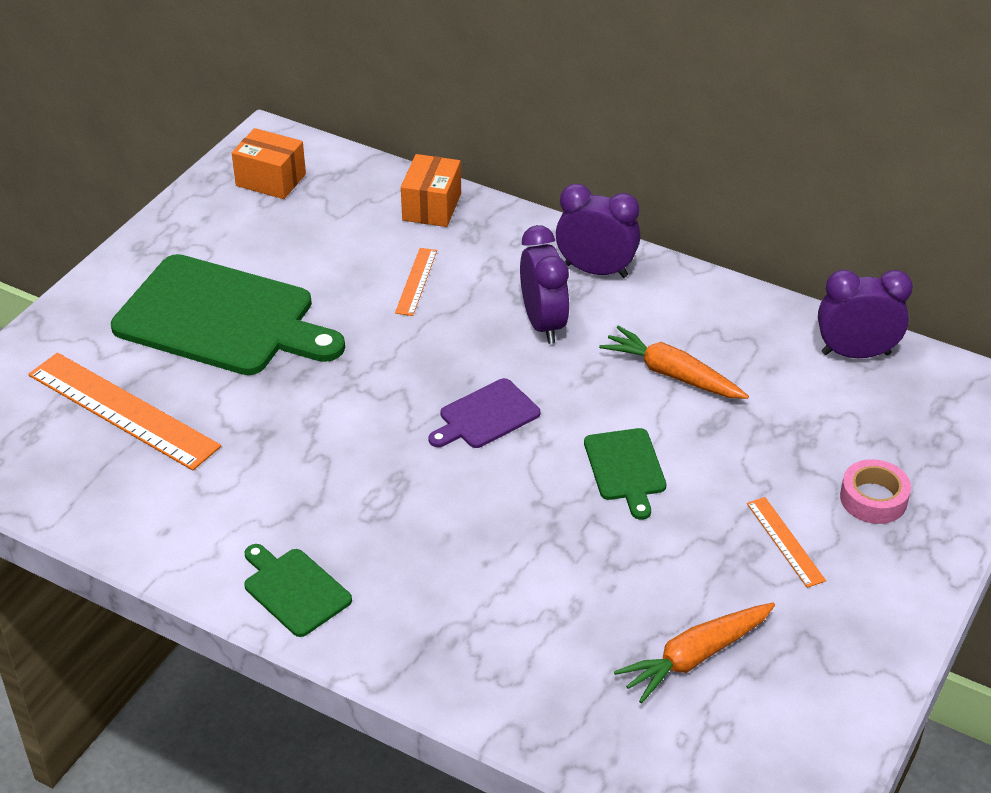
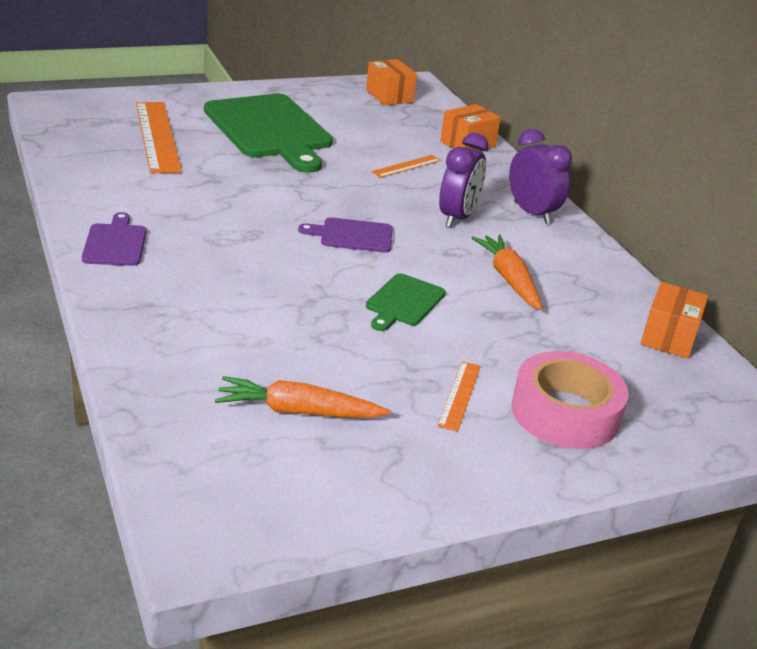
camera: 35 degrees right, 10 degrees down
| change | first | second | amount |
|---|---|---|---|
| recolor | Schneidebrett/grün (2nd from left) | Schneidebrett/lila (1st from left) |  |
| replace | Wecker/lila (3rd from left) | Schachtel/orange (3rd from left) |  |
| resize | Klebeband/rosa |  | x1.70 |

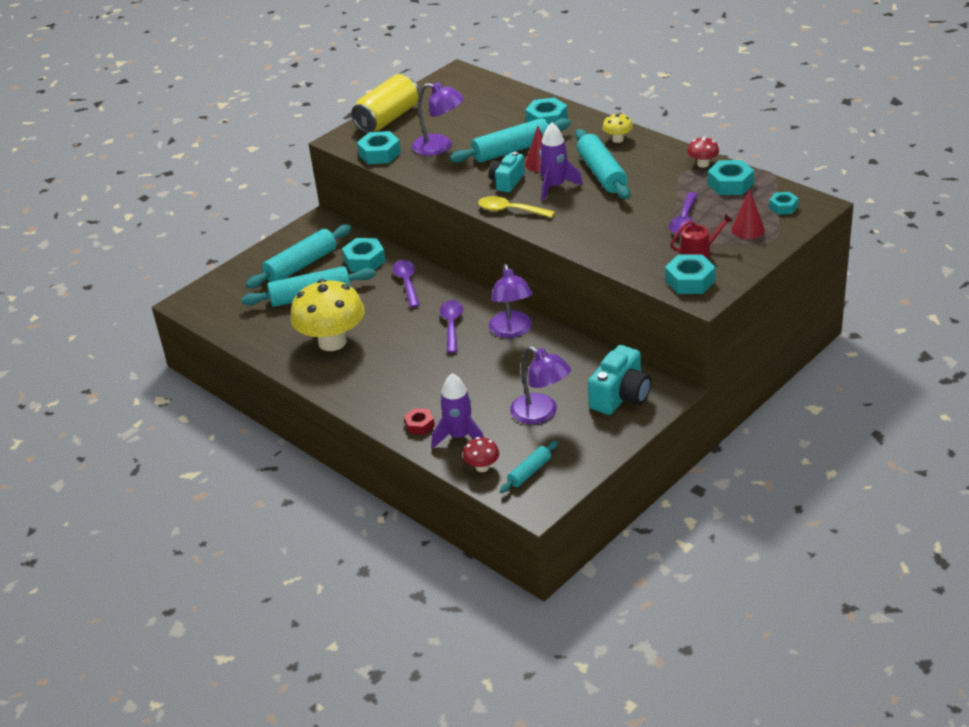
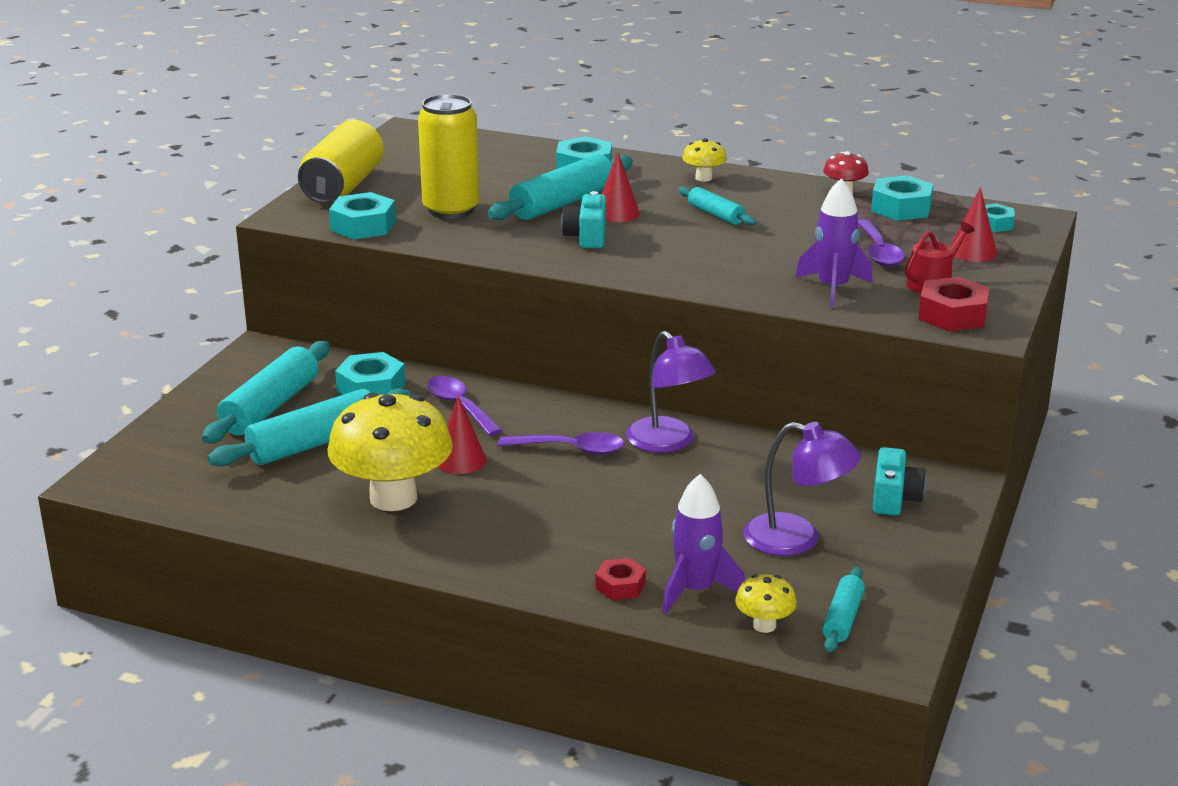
camera: 25 degrees left, 10 degrees down
| change | first | second | amount |
|---|---|---|---|
| replace | Lampe/lila (1st from left) | Dose/gelb (2nd from left) |  |
| rotate | Löffel/lila (2nd from left) |  | 120 degrees clockwise |
| recolor | Pilz/rot (1st from left) | Pilz/gelb (3rd from left) |  |
| delete | Löffel/gelb |  |  |
| move | Rakete/lila (2nd from left) |  |  |
| resize | Nudelholz/türkis (5th from left in the first image) | Nudelholz/türkis (4th from left) | x0.55 |
| resize | Kamera/türkis (2nd from left) |  | x0.66 |
| recolor | Sechskantmutter/türkis (4th from left) | Sechskantmutter/rot (2nd from left) |  |
| insert |  | Kegel/rot (1st from left) |  |

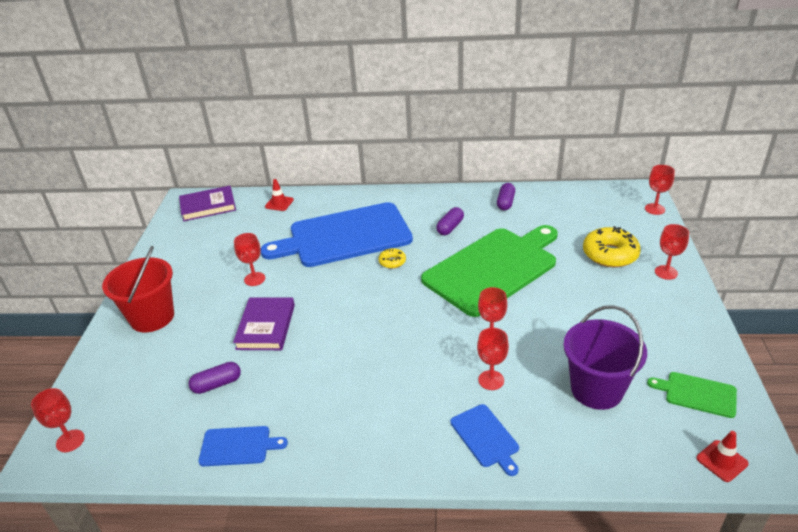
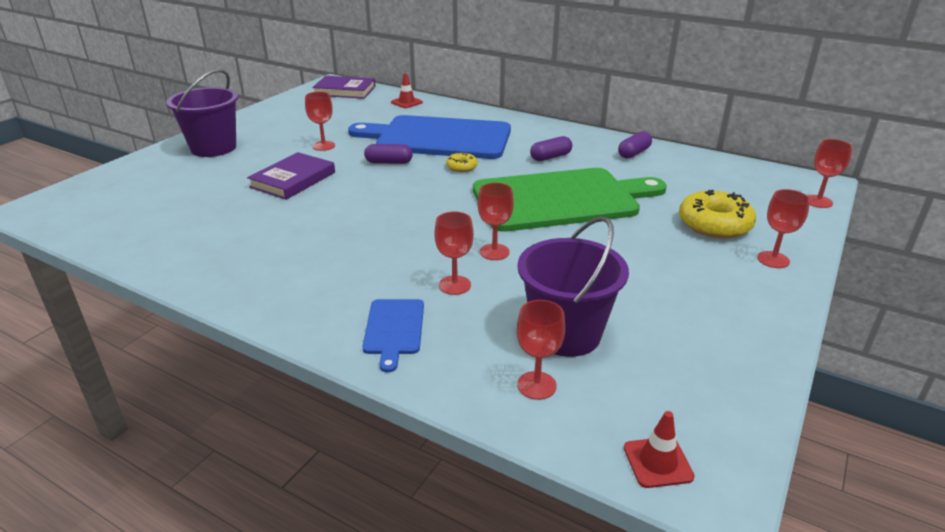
camera: 25 degrees right, 5 degrees down
| change | first | second | amount |
|---|---|---|---|
| move | Kelch/rot (1st from left in the first image) | Kelch/rot (4th from left) |  |
| recolor | Eimer/rot | Eimer/lila (1st from left) |  |
| move | Kapsel/lila (1st from left) |  |  |
| delete | Schneidebrett/blau (1st from left) |  |  |
| delete | Schneidebrett/grün (2nd from left) |  |  |

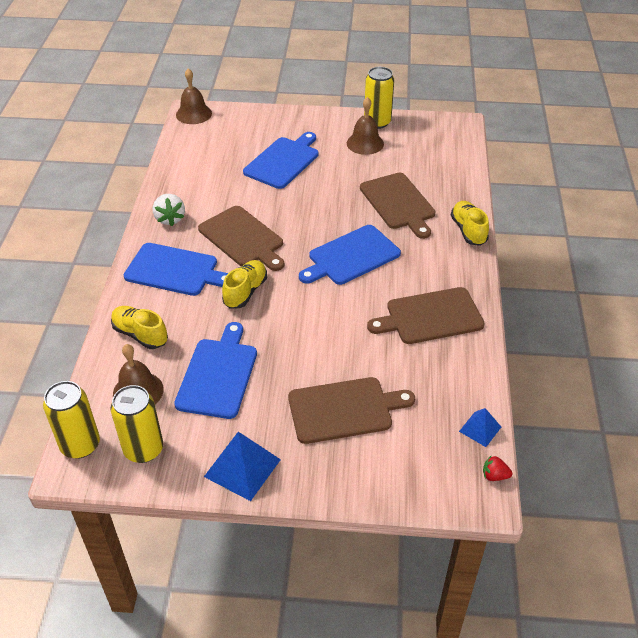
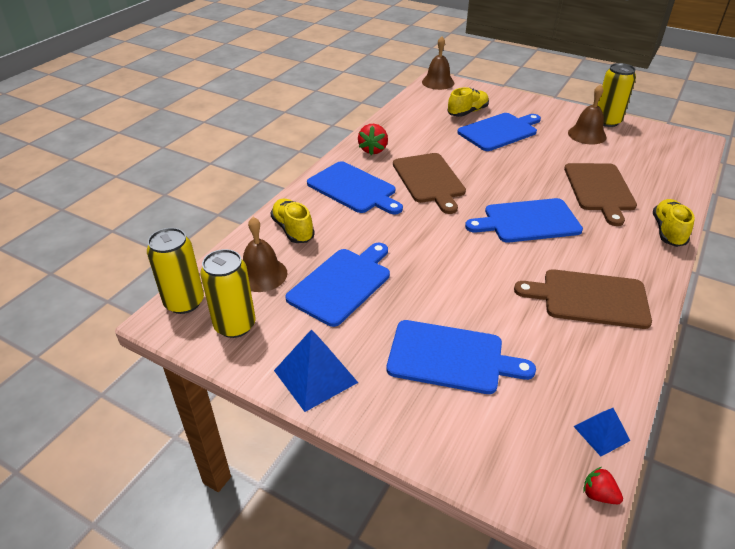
camera: 25 degrees right, 5 degrees down
| change | first | second | amount |
|---|---|---|---|
| recolor | Erdbeere/weiß | Erdbeere/rot (1st from left) |  |
| move | Schuh/gelb (2nd from left) |  |  |
| recolor | Schneidebrett/braun (2nd from left) | Schneidebrett/blau (3rd from left) |  |

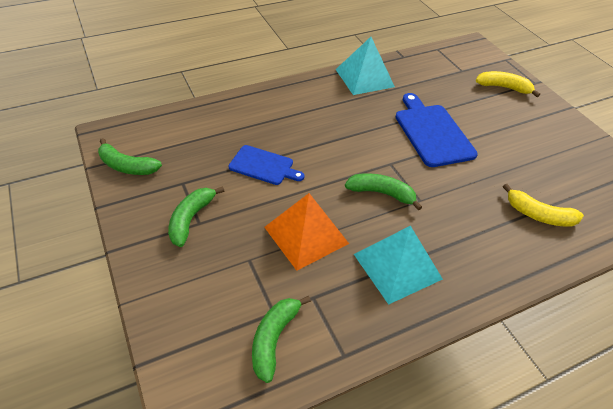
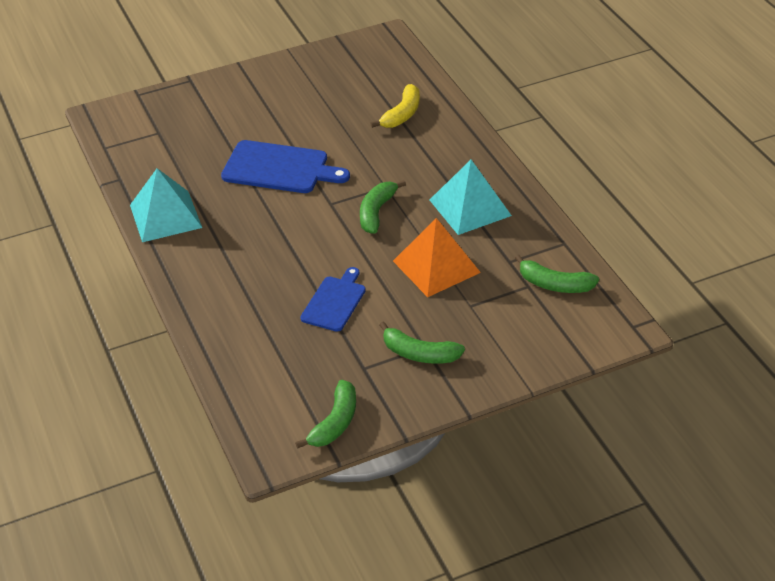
camera: 85 degrees left, 5 degrees down
| change | first | second | amount |
|---|---|---|---|
| rotate | Schneidebrett/blau (2nd from left in the first image) | Schneidebrett/blau (1st from left) | 150 degrees counterclockwise |
| delete | Banane/gelb (1st from left) |  |  |

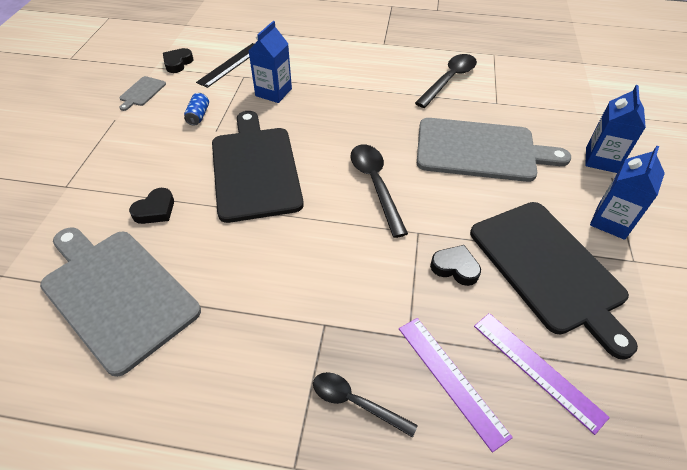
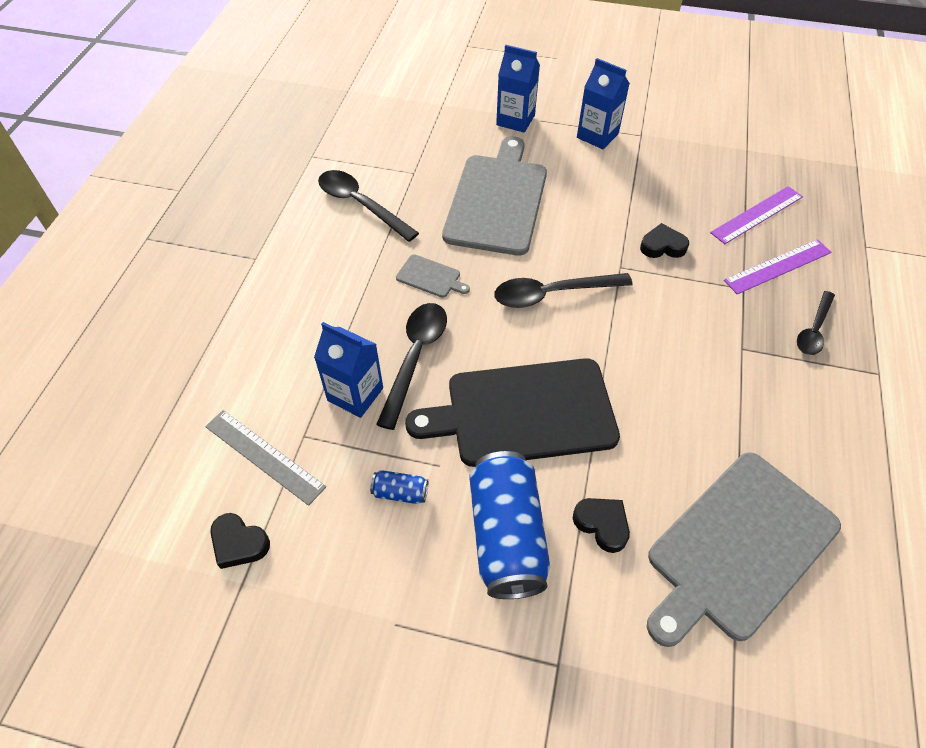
camera: 85 degrees left, 5 degrees up
| change | first | second | amount |
|---|---|---|---|
| move | Schneidebrett/grau (2nd from left in the first image) | Schneidebrett/grau (1st from left) |  |
| recolor | Lineal/schwarz | Lineal/grau |  |
| rotate | Herz/schwarz (3rd from left) |  | 60 degrees clockwise |
| delete | Schneidebrett/schwarz (2nd from left) |  |  |
| insert |  | Löffel/schwarz (2nd from left) |  |
| insert |  | Dose/blau (2nd from left) |  |

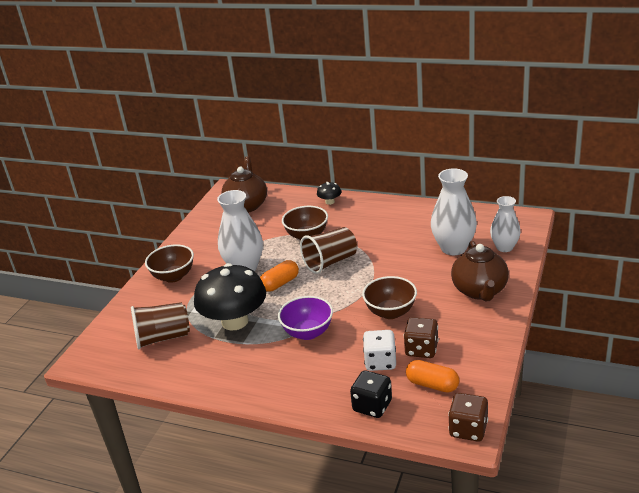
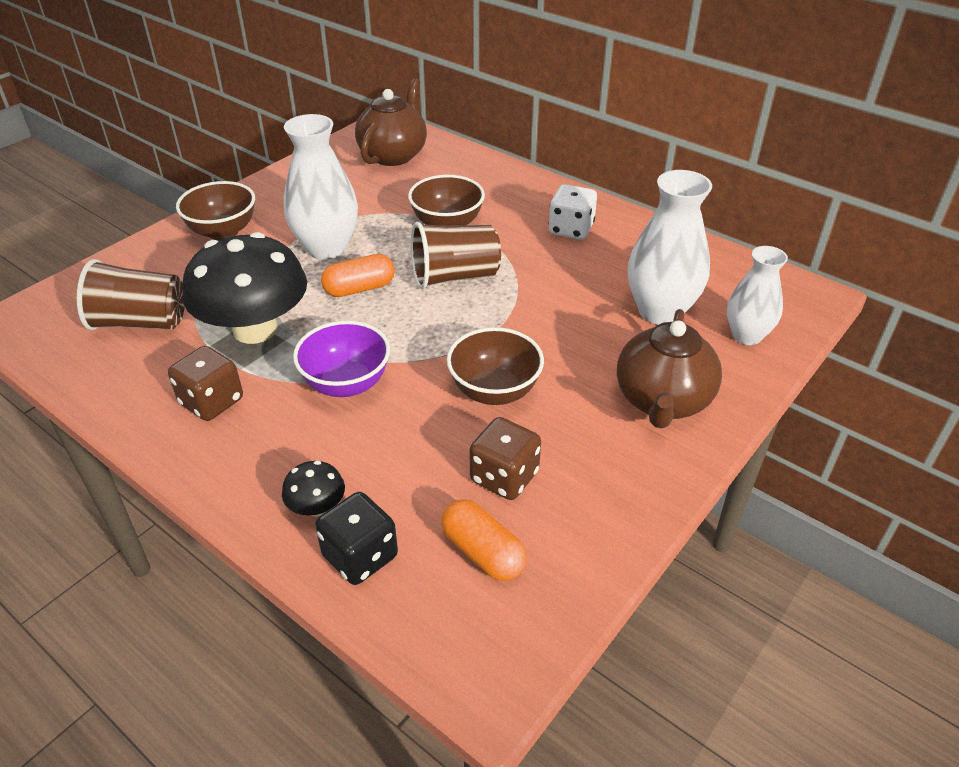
camera: 15 degrees right, 10 degrees up
| change | first | second | amount |
|---|---|---|---|
| move | Pilz/schwarz (2nd from left) |  |  |
| move | Spielwürfel/weiß |  |  |
| move | Spielwürfel/braun (2nd from left in the first image) | Spielwürfel/braun (1st from left) |  |

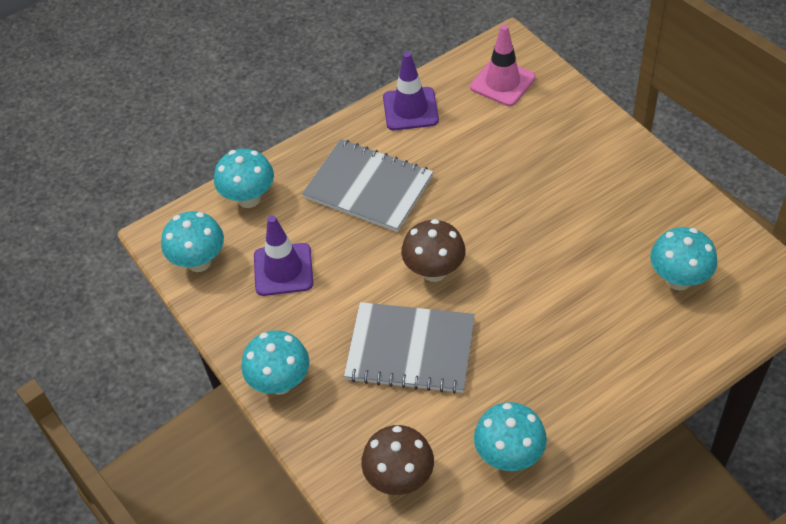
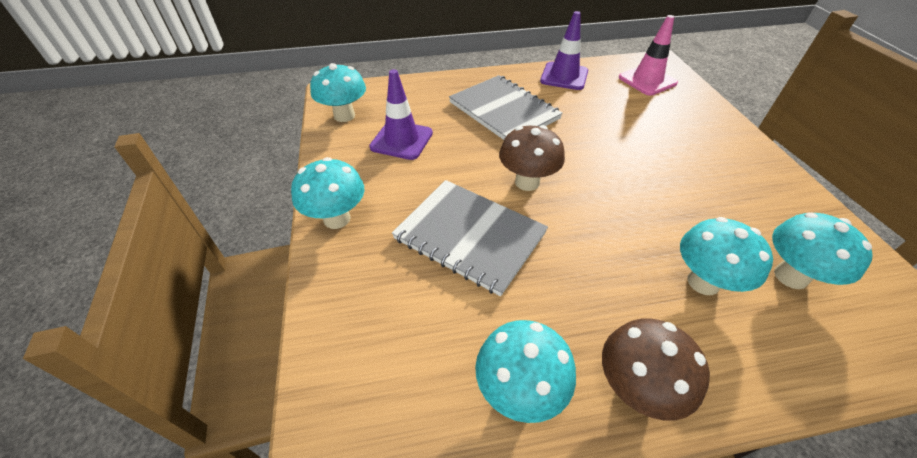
camera: 20 degrees right, 5 degrees down
| change | first | second | amount |
|---|---|---|---|
| move | Pilz/türkis (2nd from left in the first image) | Pilz/türkis (4th from left) |  |
| move | Pilz/braun (1st from left in the first image) | Pilz/braun (2nd from left) |  |

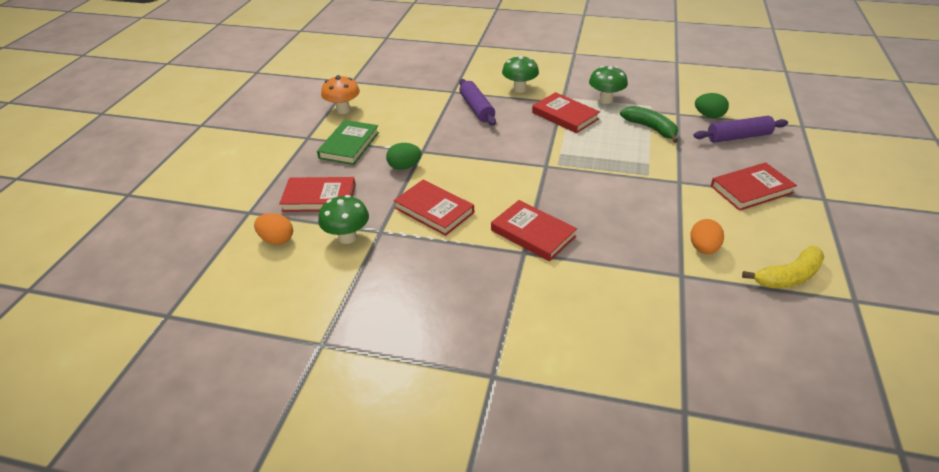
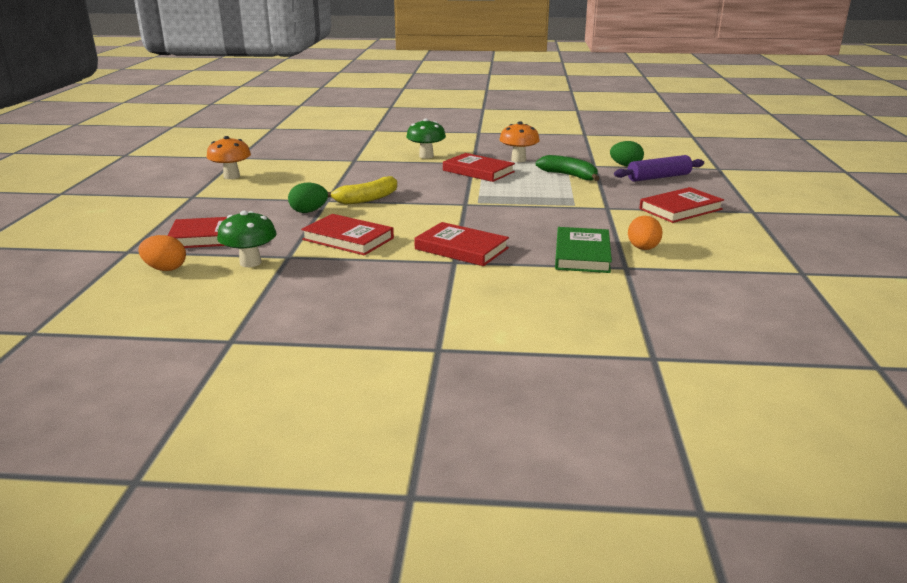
camera: 10 degrees left, 15 degrees down
| change | first | second | amount |
|---|---|---|---|
| move | Buch/grün |  |  |
| delete | Nudelholz/lila (1st from left) |  |  |
| recolor | Pilz/grün (3rd from left) | Pilz/orange (2nd from left) |  |
| move | Banane/gelb |  |  |

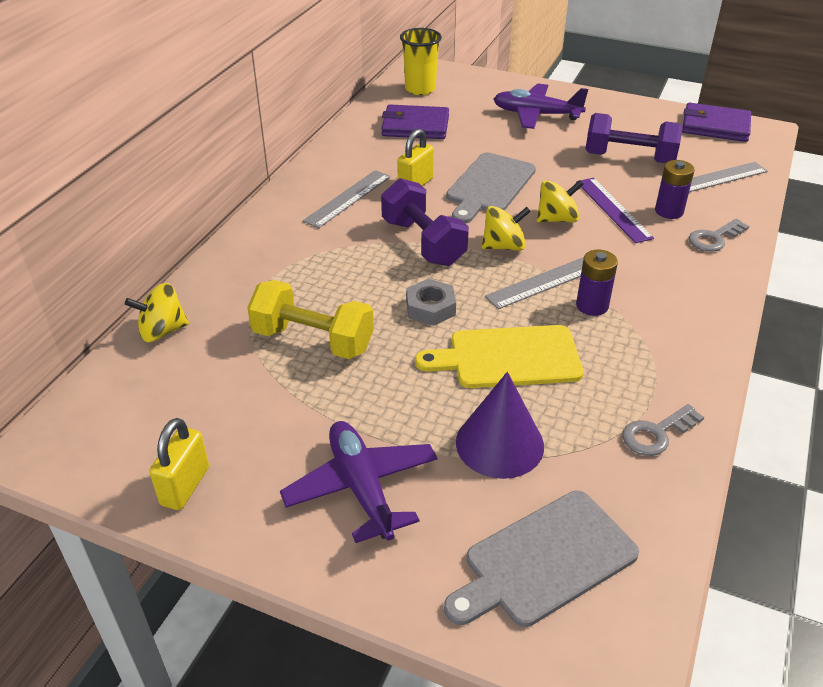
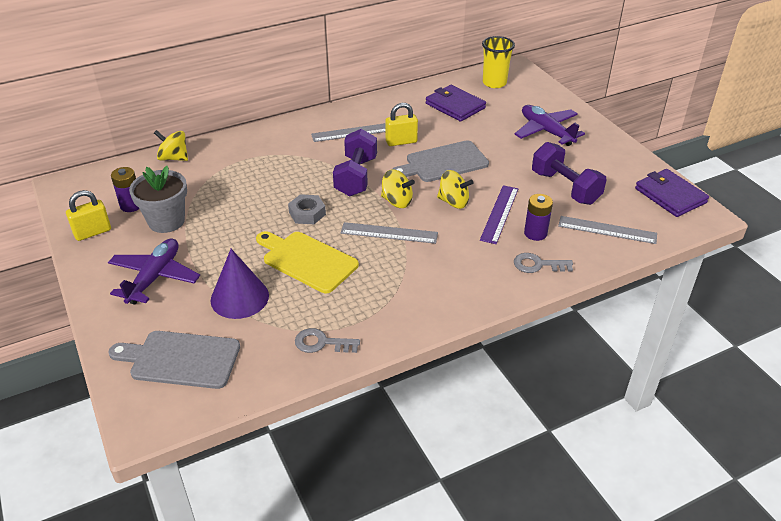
camera: 40 degrees right, 0 degrees up
| change | first | second | amount |
|---|---|---|---|
| delete | Hantel/gelb |  |  |
| move | Batterie/lila (1st from left) |  |  |
| insert |  | Blumentopf/grau |  |

